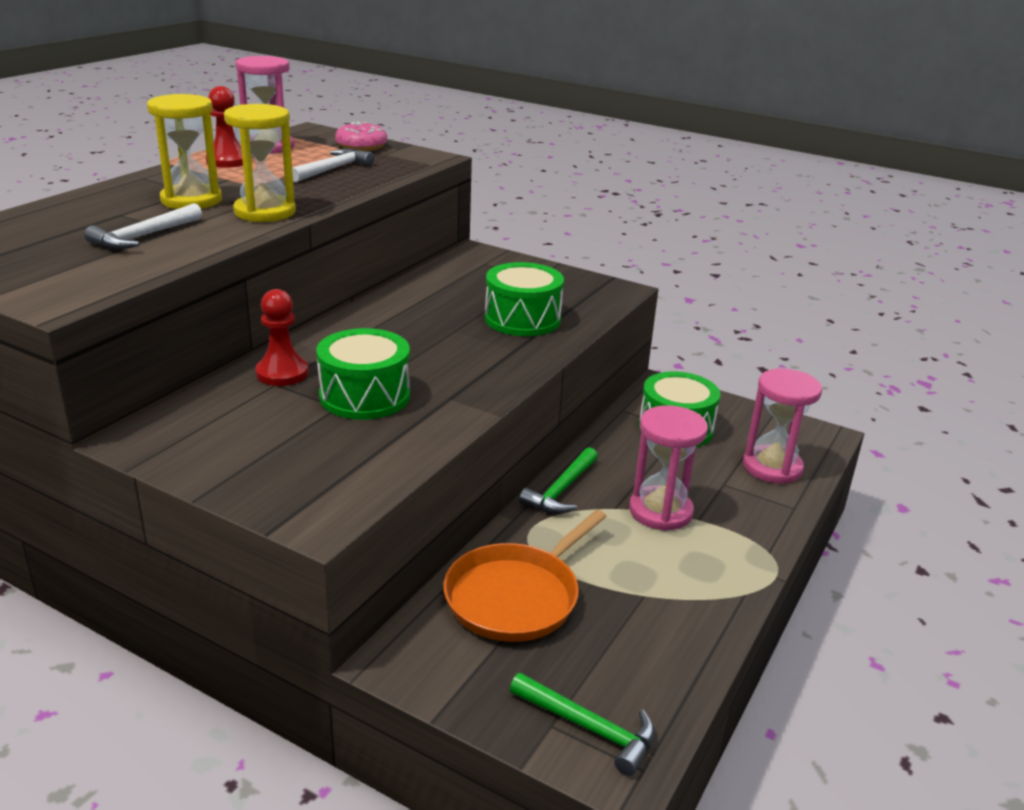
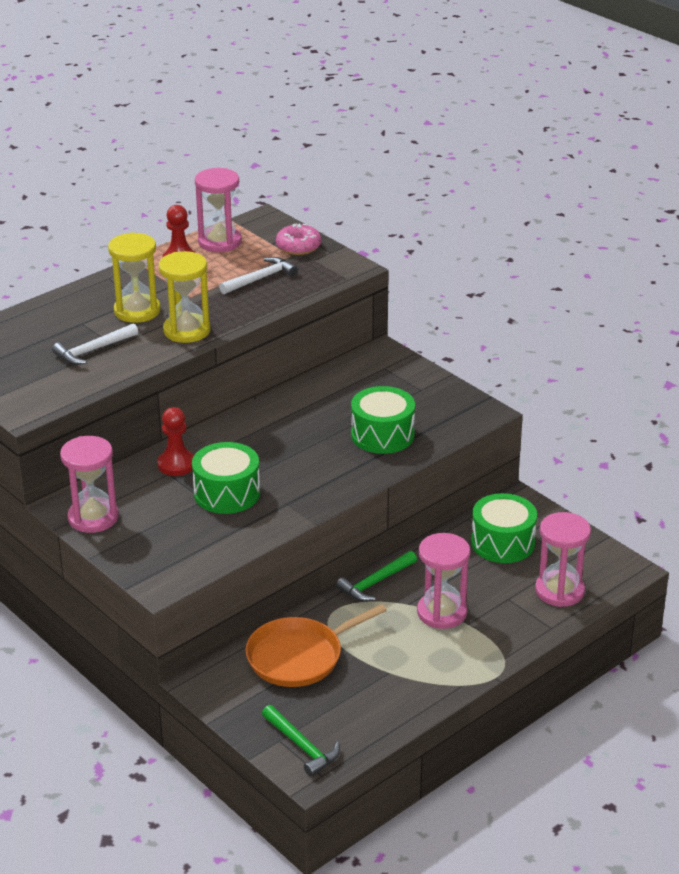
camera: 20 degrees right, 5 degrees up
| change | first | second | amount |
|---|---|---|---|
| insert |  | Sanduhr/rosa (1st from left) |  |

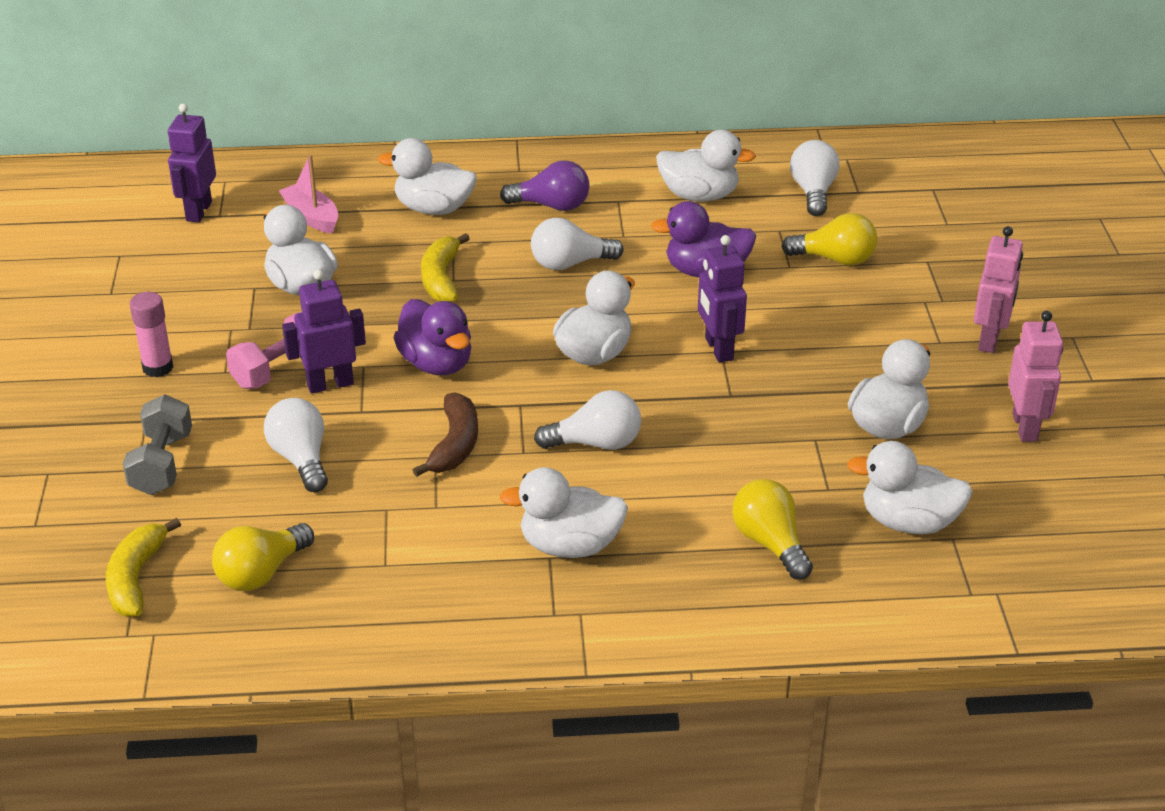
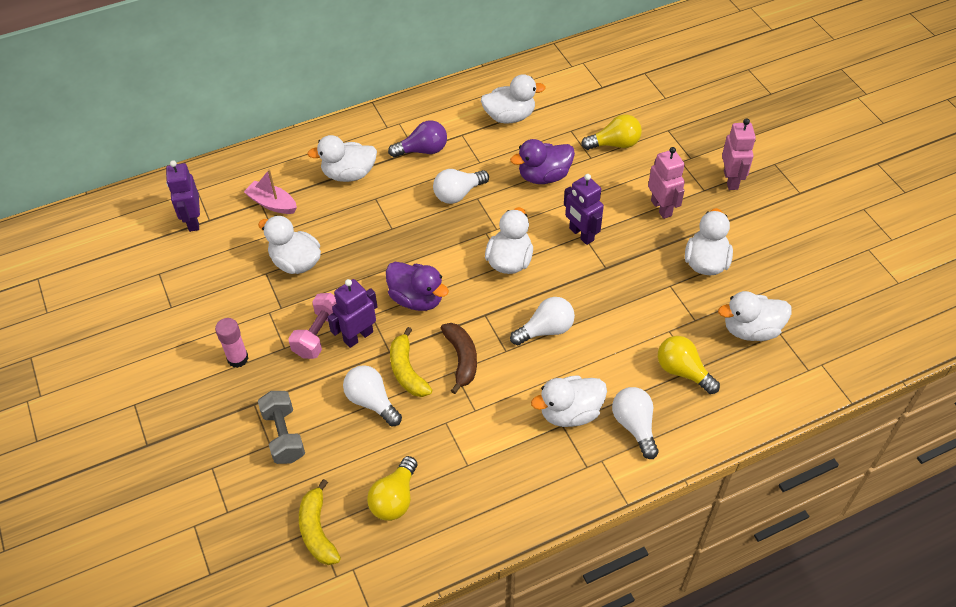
camera: 20 degrees left, 15 degrees up
| change | first | second | amount |
|---|---|---|---|
| move | Banane/gelb (2nd from left) |  |  |
| move | Glühbirne/weiß (4th from left) |  |  |
| move | Roboter/rosa (2nd from left in the first image) | Roboter/rosa (1st from left) |  |

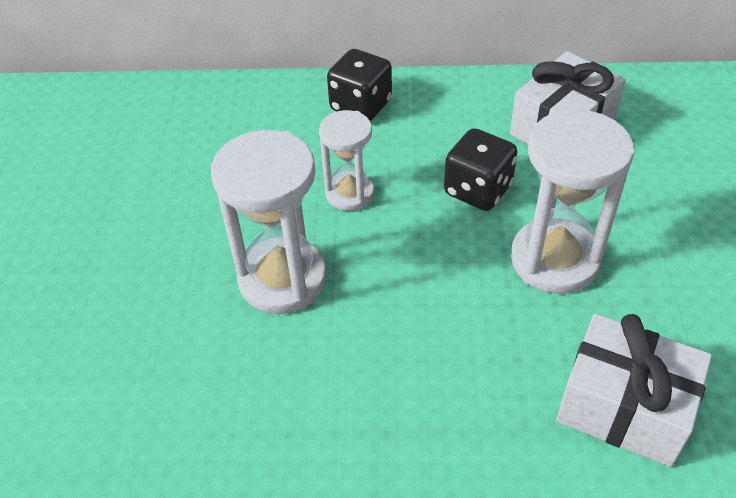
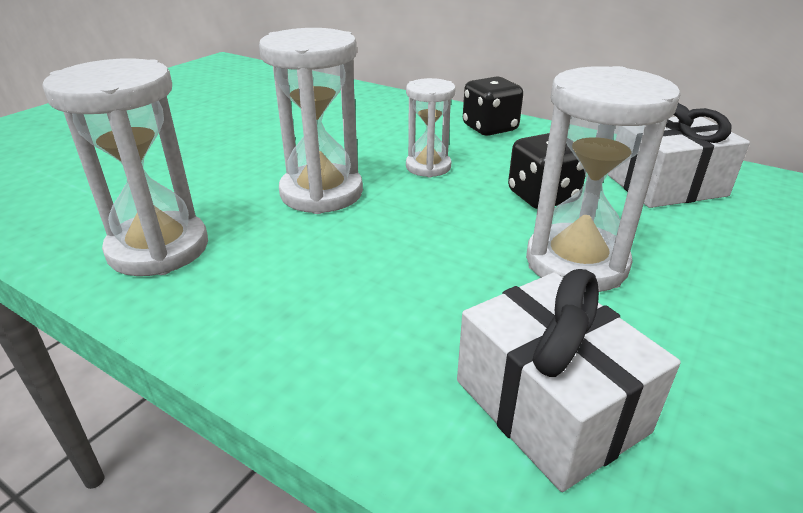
camera: 30 degrees right, 15 degrees down
| change | first | second | amount |
|---|---|---|---|
| insert |  | Sanduhr/weiß (1st from left) |  |

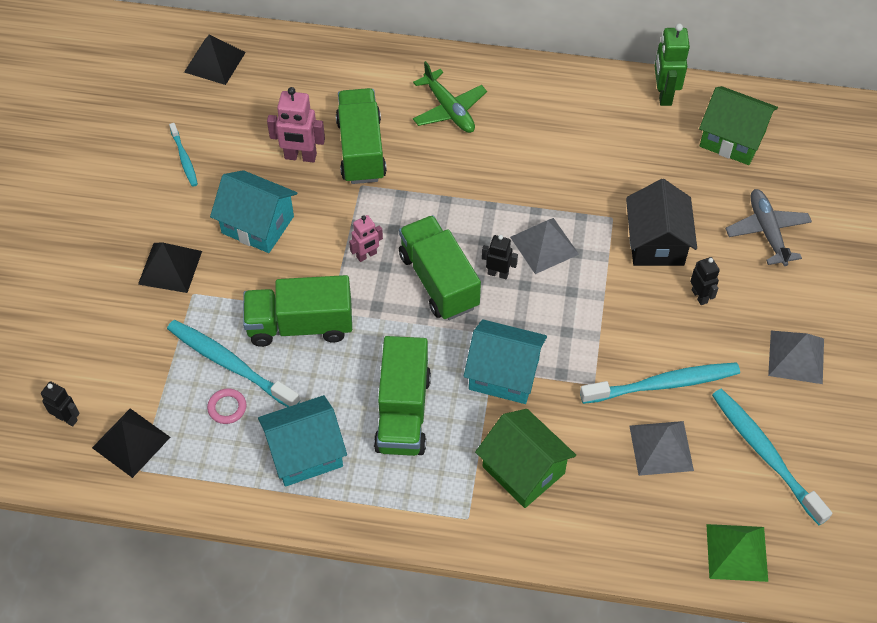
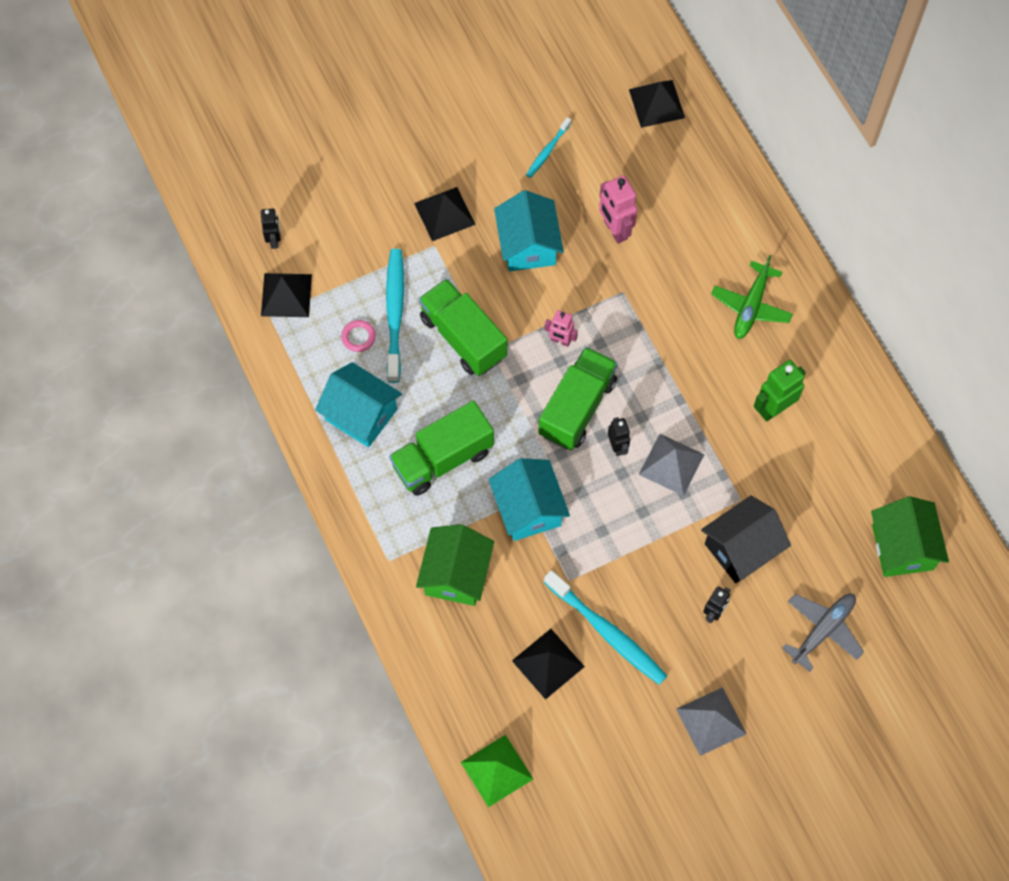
camera: 55 degrees right, 10 degrees up
| change | first | second | amount |
|---|---|---|---|
| delete | Lastwagen/grün (2nd from left) |  |  |
| recolor | Pyramide/grau (2nd from left) | Pyramide/schwarz (3rd from left) |  |
| move | Roboter/grün |  |  |
| delete | Zahnbürste/türkis (4th from left) |  |  |

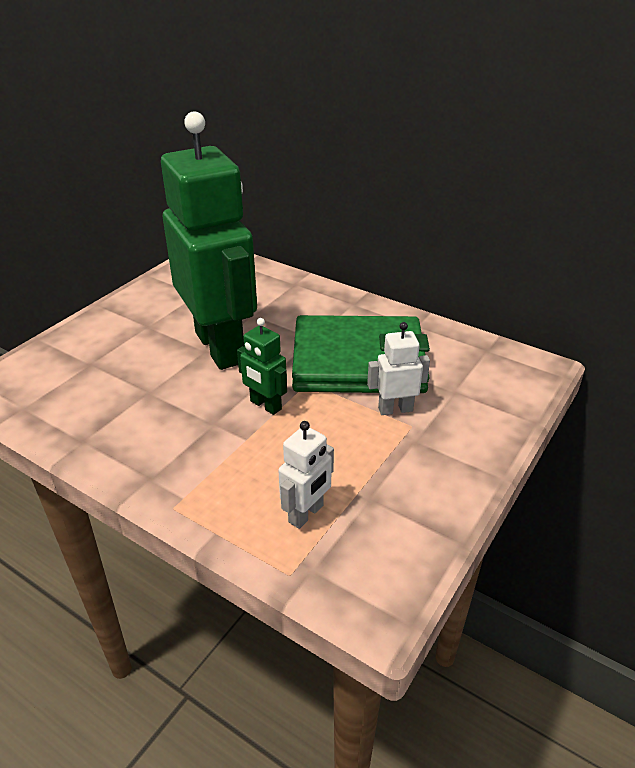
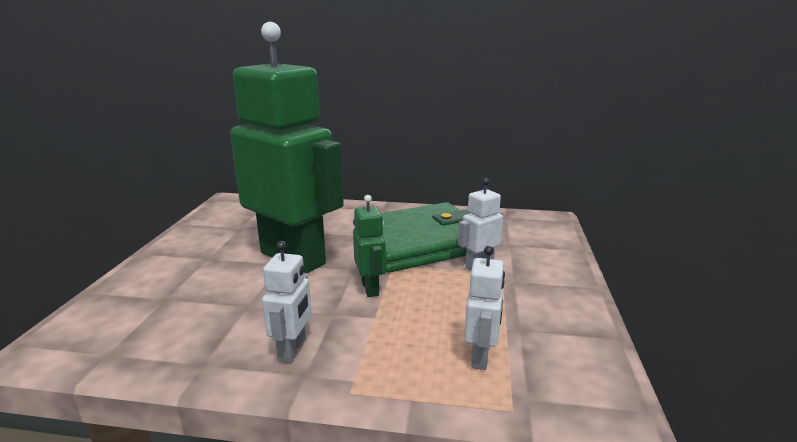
camera: 25 degrees left, 15 degrees down
| change | first | second | amount |
|---|---|---|---|
| rotate | Roboter/grün (2nd from left) |  | 120 degrees counterclockwise |
| insert |  | Roboter/weiß (1st from left) |  |

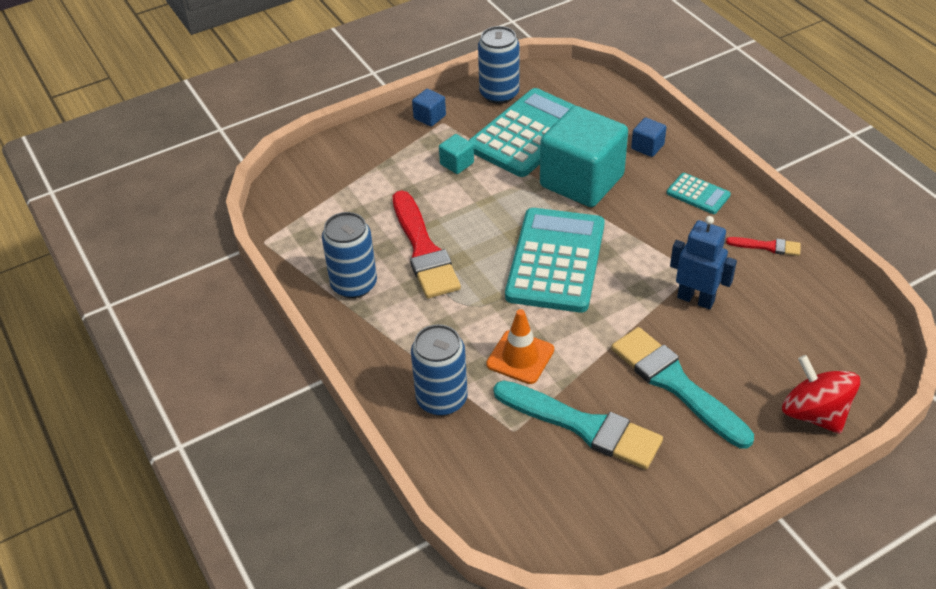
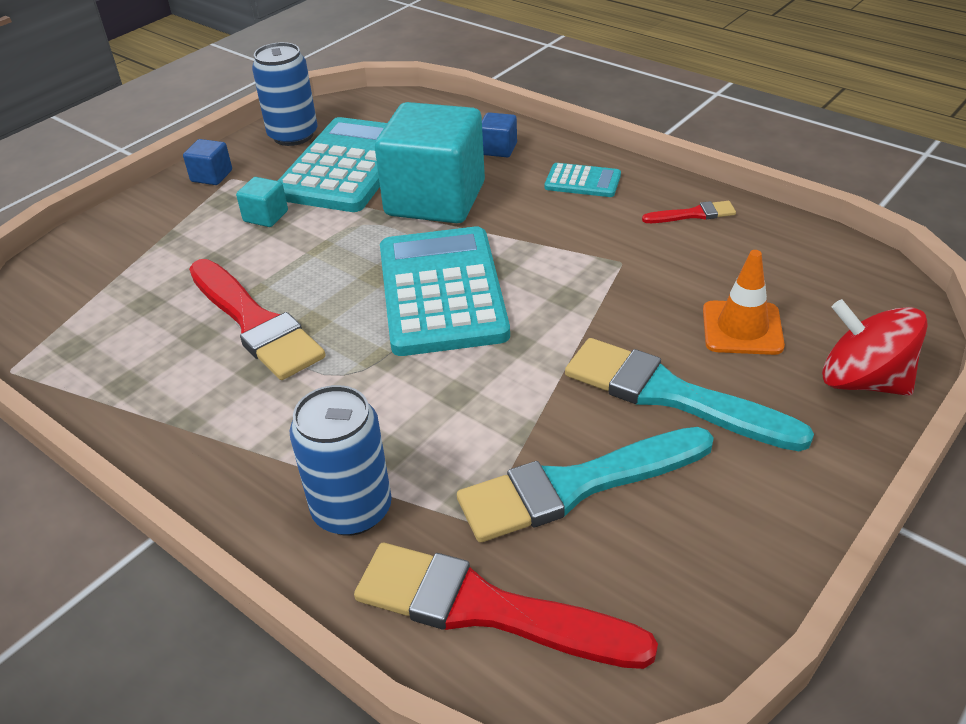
camera: 20 degrees left, 5 degrees down
| change | first | second | amount |
|---|---|---|---|
| delete | Dose/blau (1st from left) |  |  |
| move | Leitkegel/orange |  |  |
| rotate | Pinsel/türkis (1st from left) |  | 150 degrees clockwise |
| delete | Roboter/blau |  |  |
| insert |  | Pinsel/rot (2nd from left) |  |

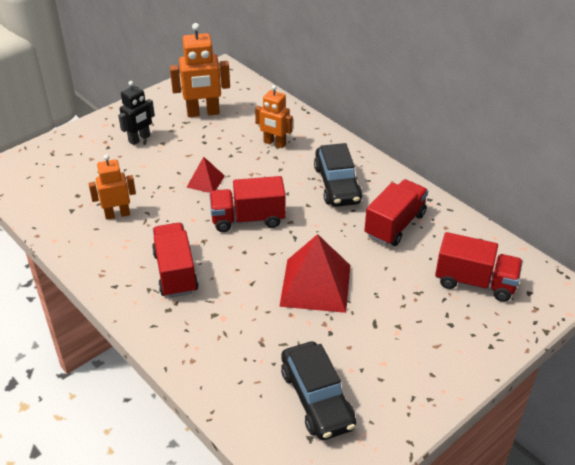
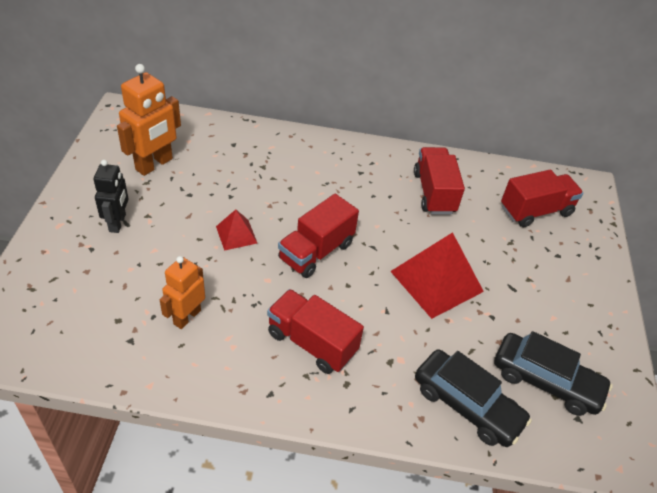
camera: 45 degrees left, 5 degrees up
| change | first | second | amount |
|---|---|---|---|
| delete | Roboter/orange (3rd from left) |  |  |
| move | Auto/schwarz (2nd from left in the first image) | Auto/schwarz (1st from left) |  |

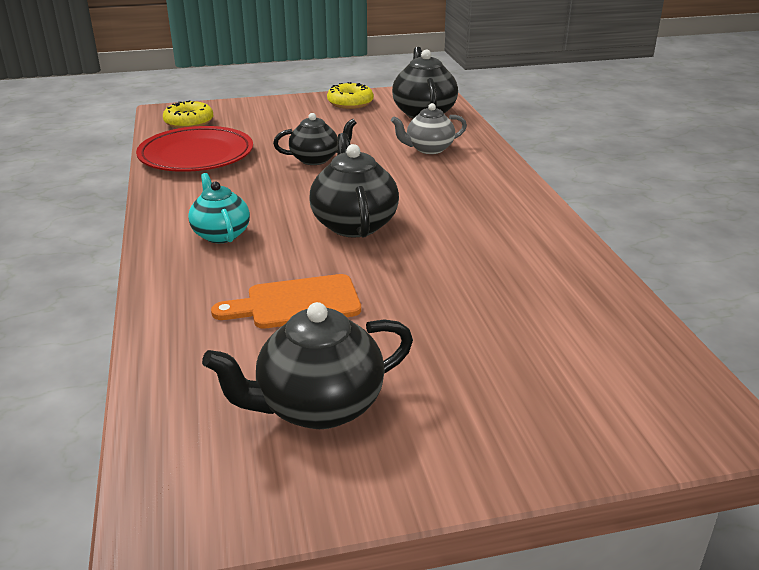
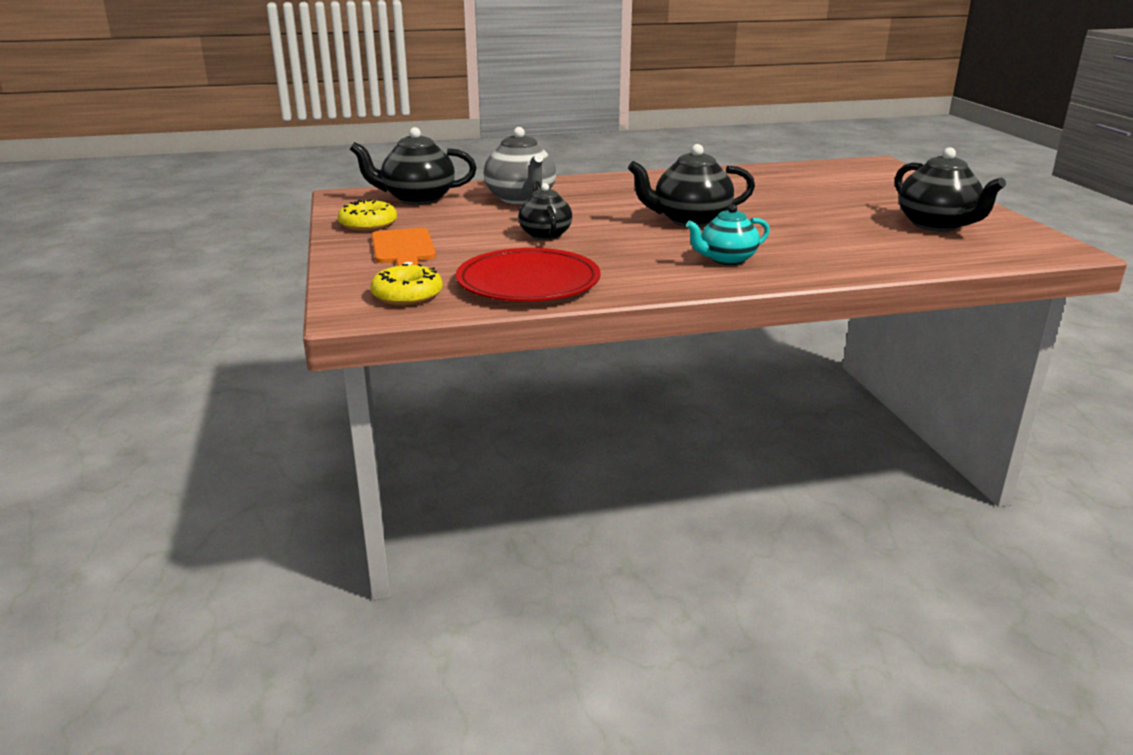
camera: 90 degrees left, 5 degrees down
| change | first | second | amount |
|---|---|---|---|
| move | Schneidebrett/orange |  |  |
| resize | Teekanne/grau |  | x1.51 |

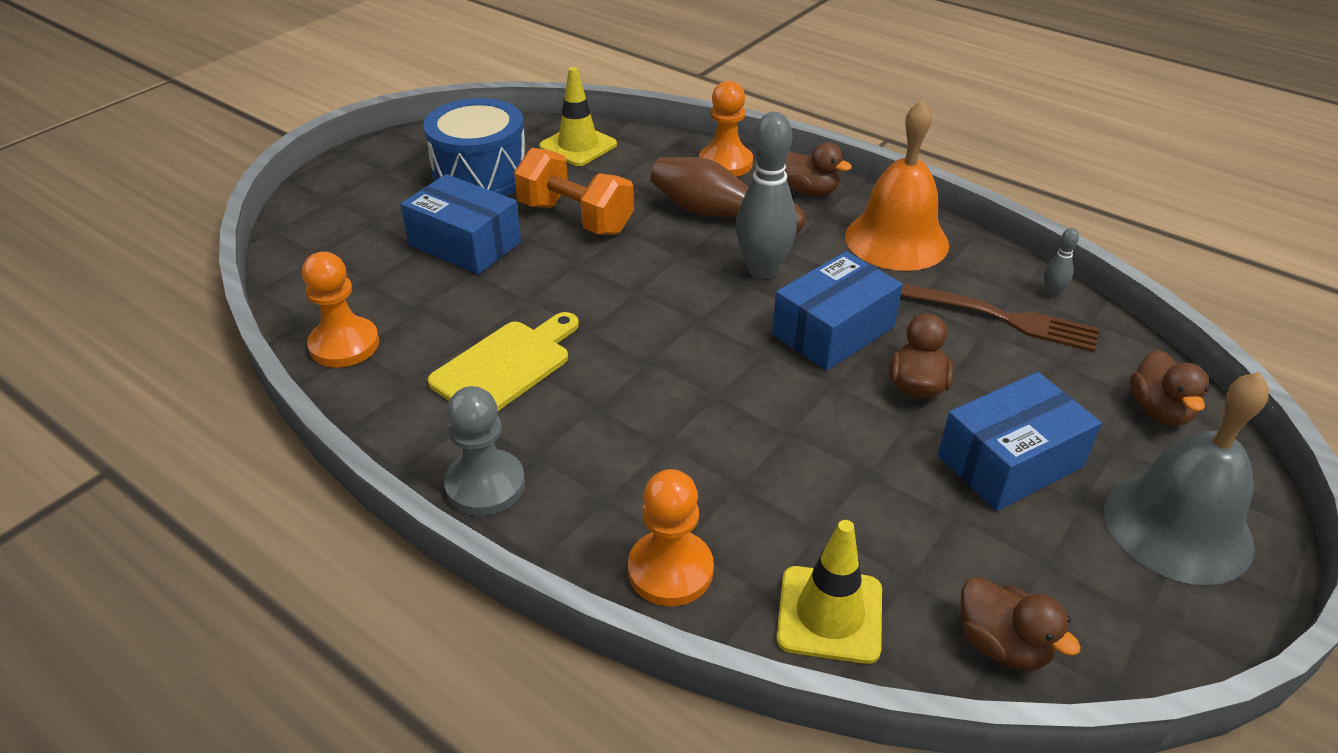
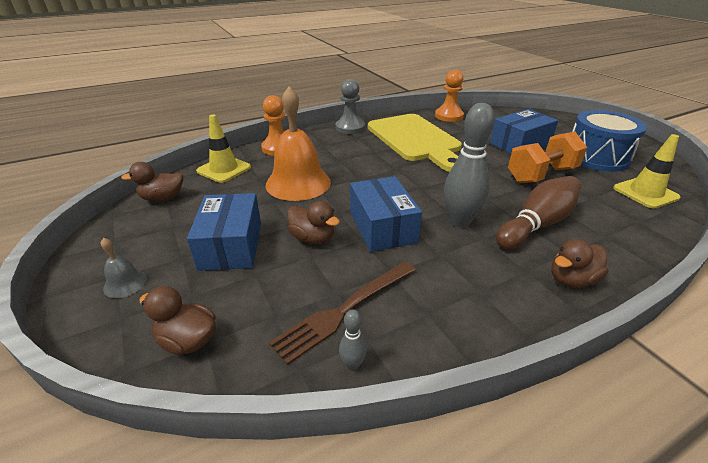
camera: 115 degrees right, 5 degrees down
| change | first | second | amount |
|---|---|---|---|
| resize | Schneidebrett/gelb |  | x1.64 |
| delete | Bauer/orange (3rd from left) |  |  |
| move | Glocke/orange |  |  |
| resize | Glocke/grau |  | x0.44 |

